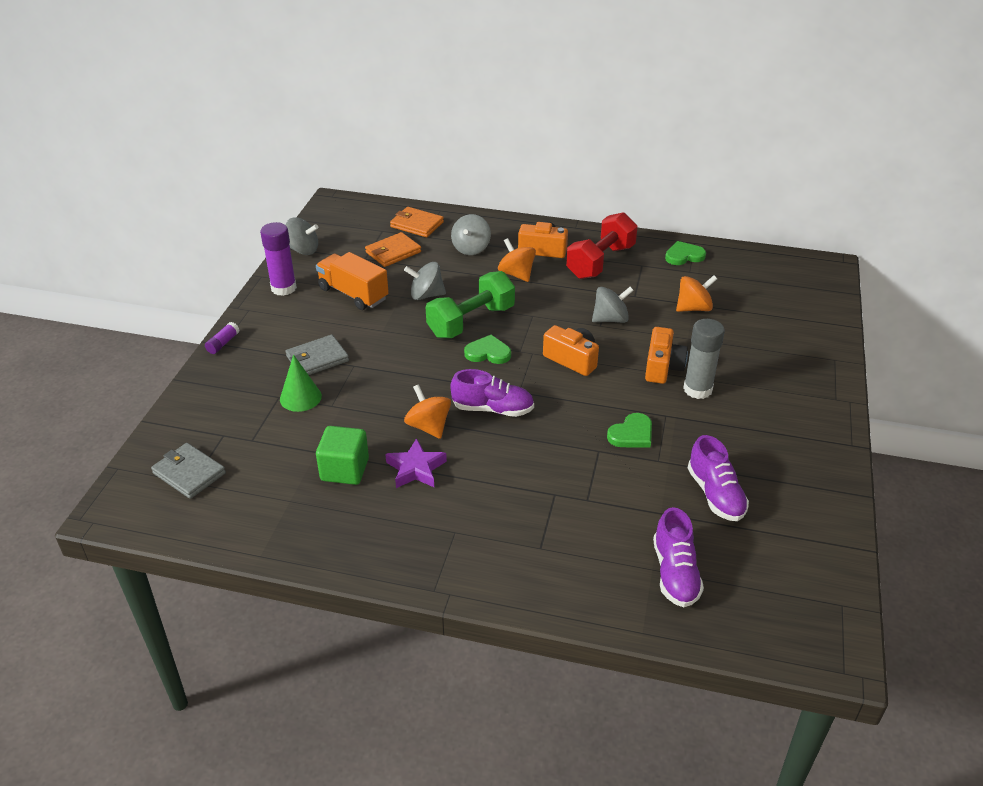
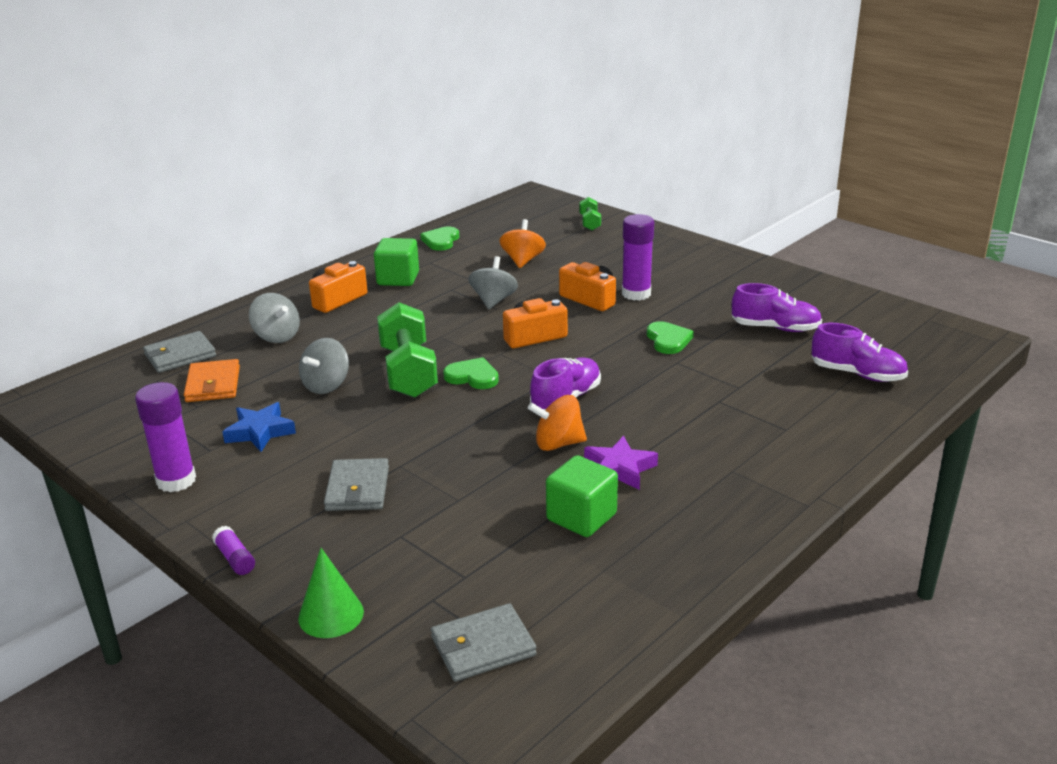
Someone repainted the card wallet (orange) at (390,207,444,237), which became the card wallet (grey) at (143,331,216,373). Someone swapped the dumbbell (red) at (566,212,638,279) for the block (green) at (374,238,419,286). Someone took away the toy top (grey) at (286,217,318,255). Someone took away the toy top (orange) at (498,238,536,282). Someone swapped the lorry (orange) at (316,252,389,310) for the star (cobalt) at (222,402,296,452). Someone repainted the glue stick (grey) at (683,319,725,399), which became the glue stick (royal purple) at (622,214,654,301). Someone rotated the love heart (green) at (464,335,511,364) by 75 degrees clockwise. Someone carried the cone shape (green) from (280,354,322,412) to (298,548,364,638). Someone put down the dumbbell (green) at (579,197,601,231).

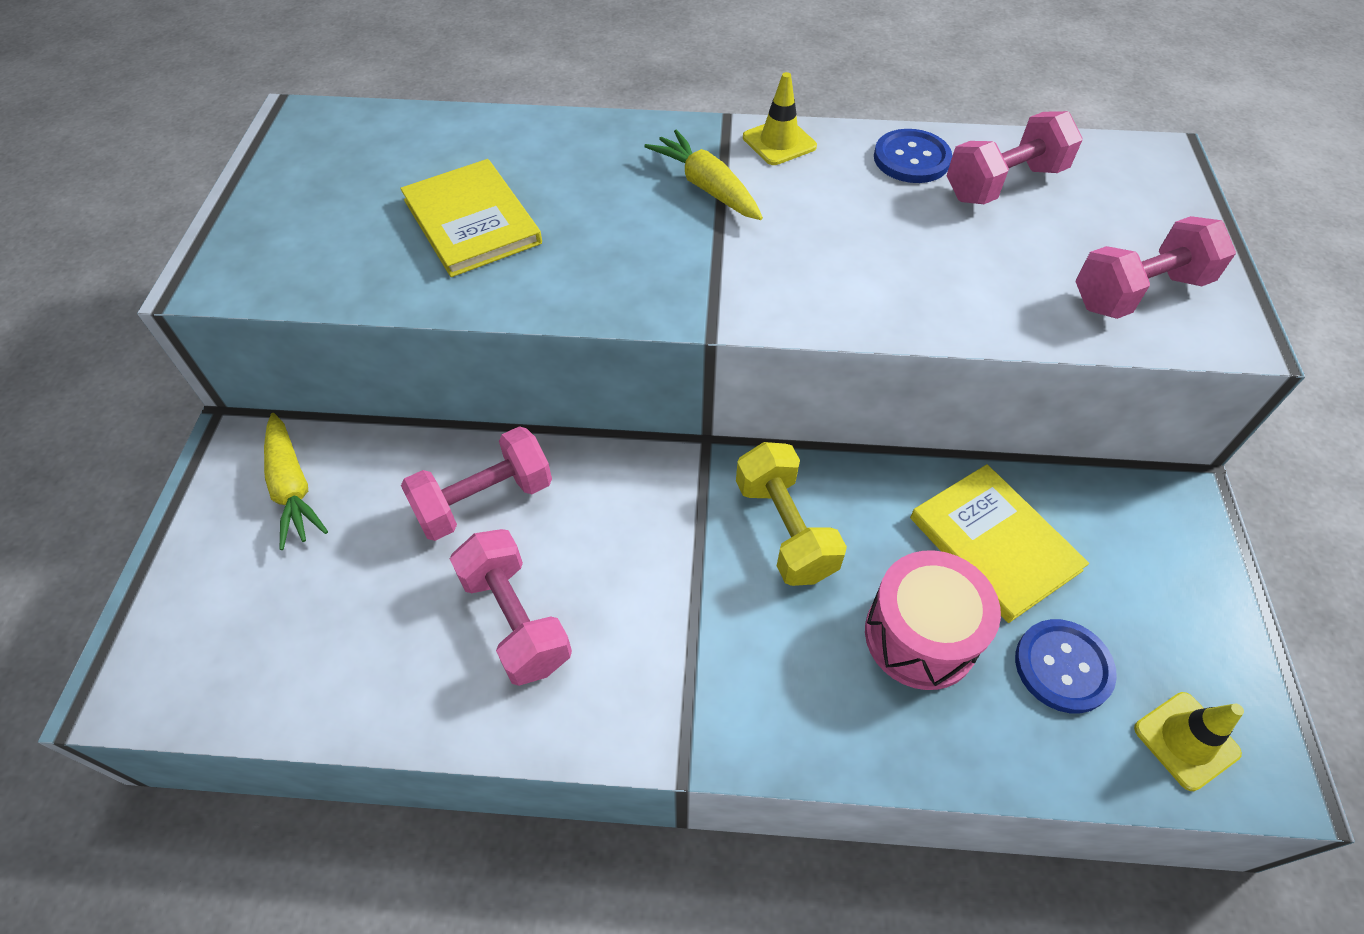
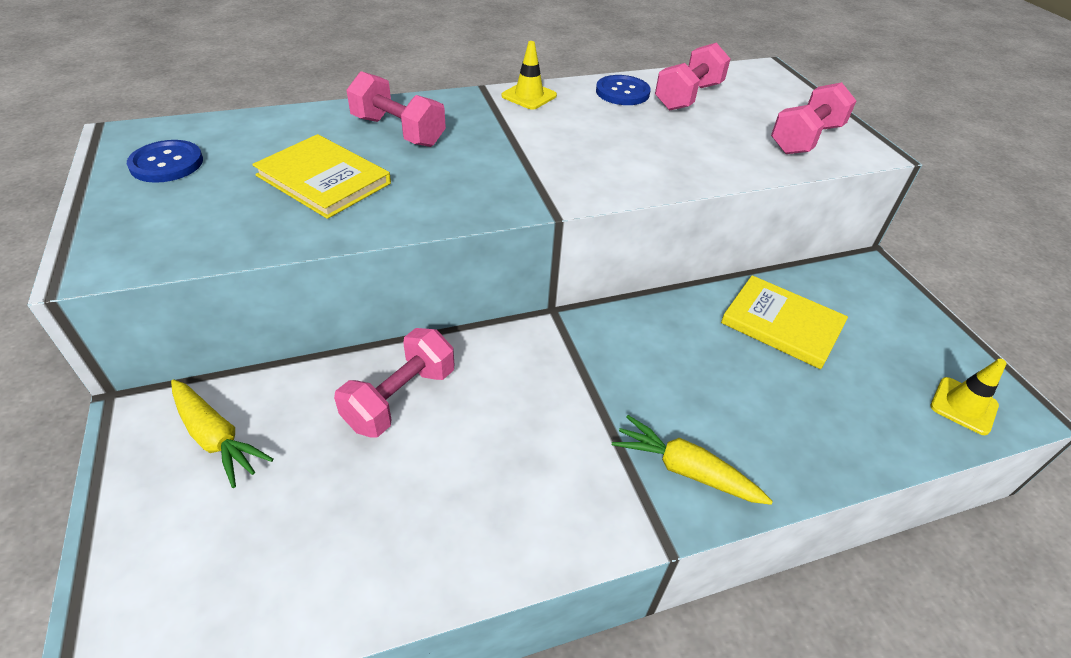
Someone carried the toy carrot (golden) from (644,130,763,220) to (612,415,773,505). Someone took away the dumbbell (golden) at (736,442,847,586). Someone carried the dumbbell (pink) from (450,529,572,686) to (346,71,446,147). Someone took away the drum (pink) at (865,550,1001,690). Someone carried the sewing button (cobalt) from (1015,619,1117,713) to (127,140,203,183).

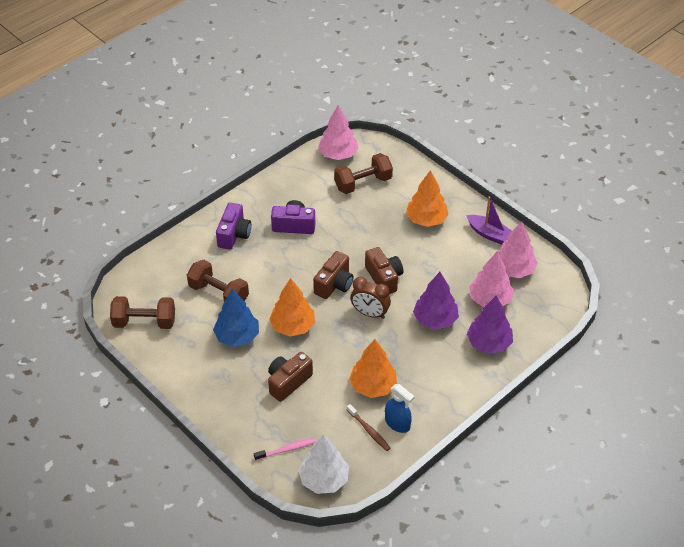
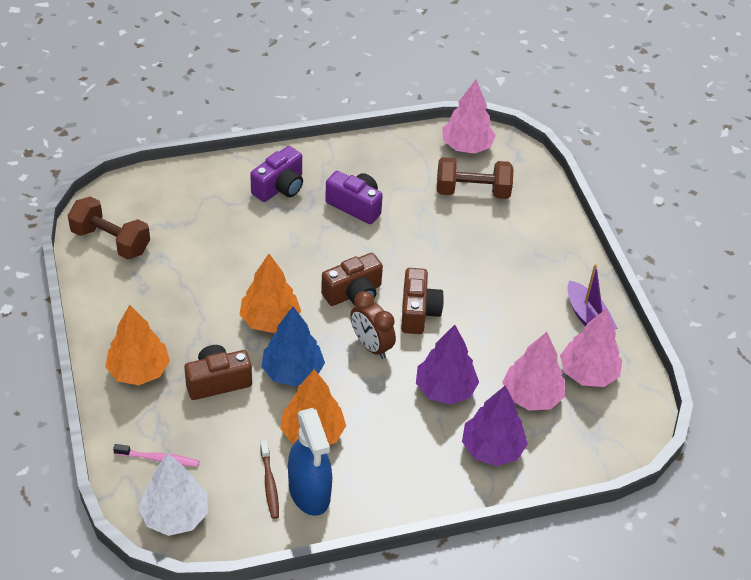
Someone carried the fir tree (orange) from (406,170,449,227) to (105,305,170,385). Someone took away the dumbbell (russet) at (187,260,249,302). Someone carried the fir tree (cobalt) from (213,289,259,347) to (262,307,325,386). Someone scaled the spray cleaner (cobalt) at (385,384,415,433) by 1.51.

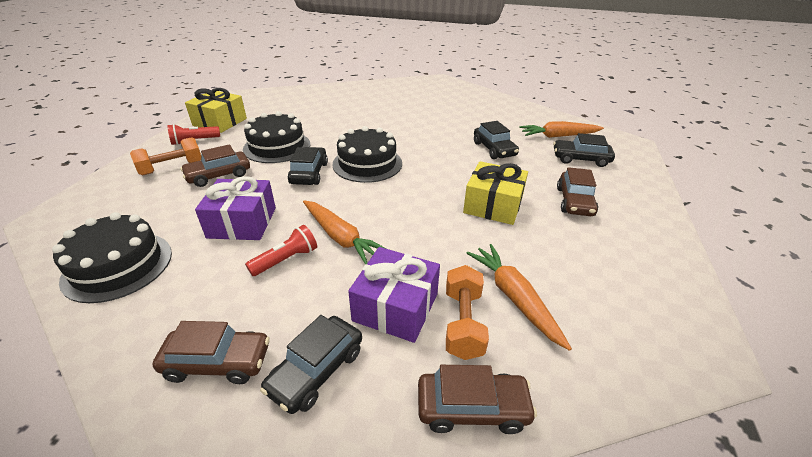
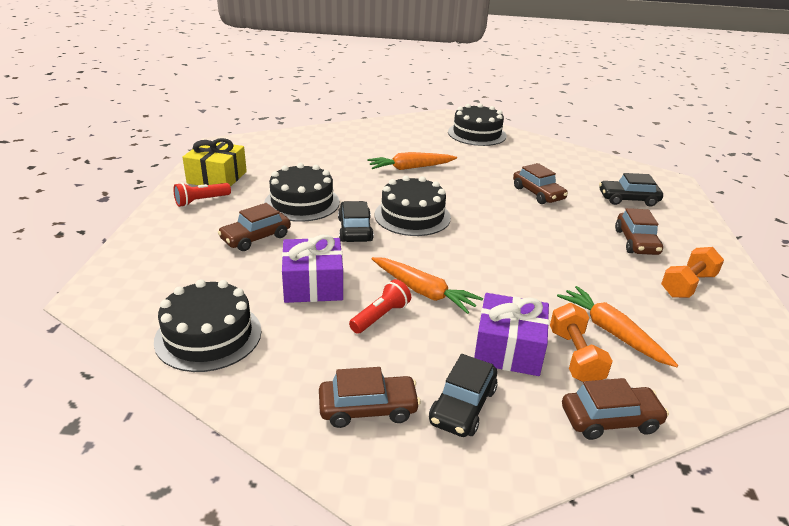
Someone repainted the automobile (black) at (474,121,519,159), which became the automobile (russet) at (513,163,568,204). Someone carried the toy carrot (orange) from (519,121,604,138) to (367,152,457,170). Someone carried the dumbbell (orange) from (130,137,201,175) to (661,247,724,298). Someone took away the present (golden) at (463,161,528,225). Someone put down the layer cake (black) at (448,104,506,146).

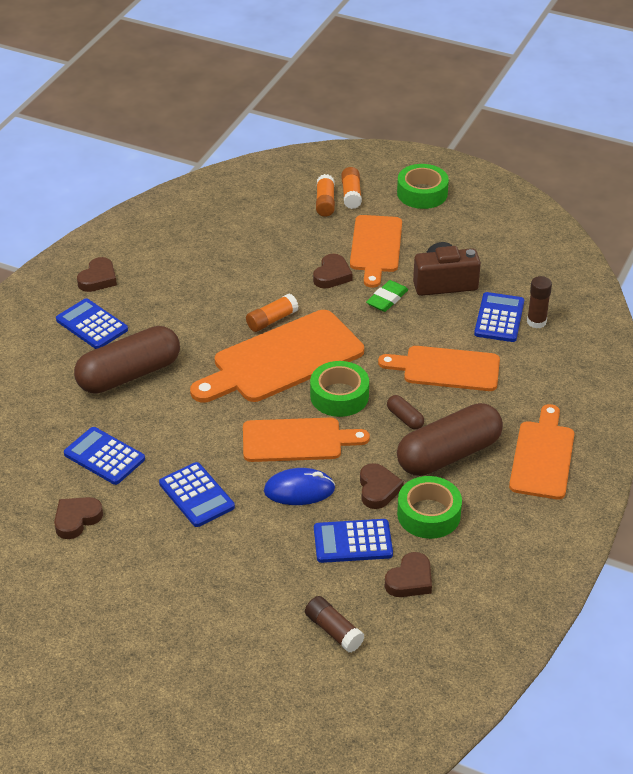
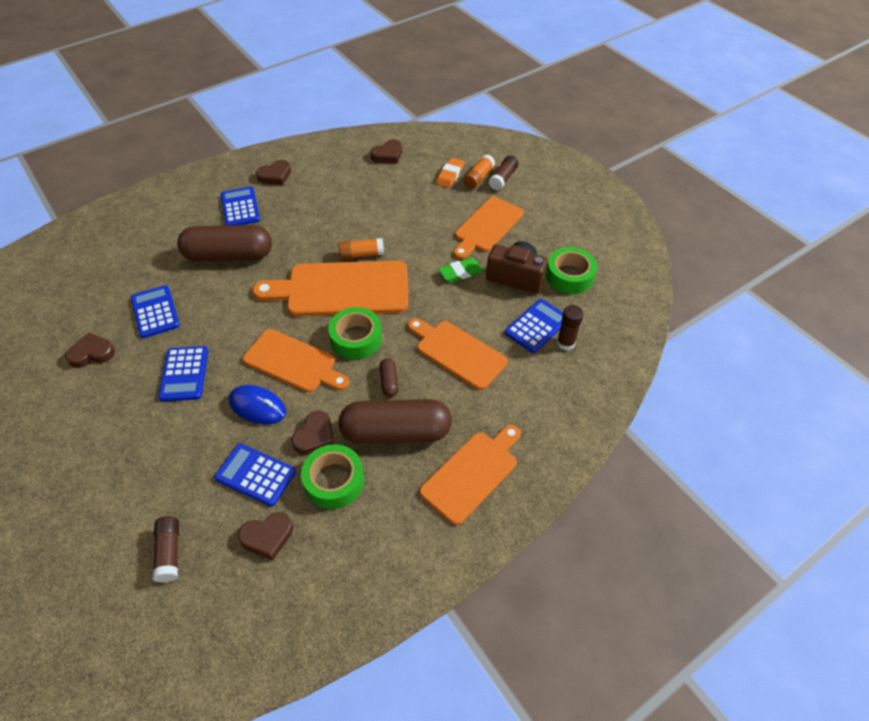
Someone carried the roll of tape (green) from (397,164,449,209) to (546,247,597,294). Someone repainted the glue stick (orange) at (341,167,362,209), which became the glue stick (russet) at (489,155,519,190). Someone carried the love heart (russet) from (313,254,353,289) to (370,139,402,164). Someone put down the gum eraser (orange) at (436,158,464,188).

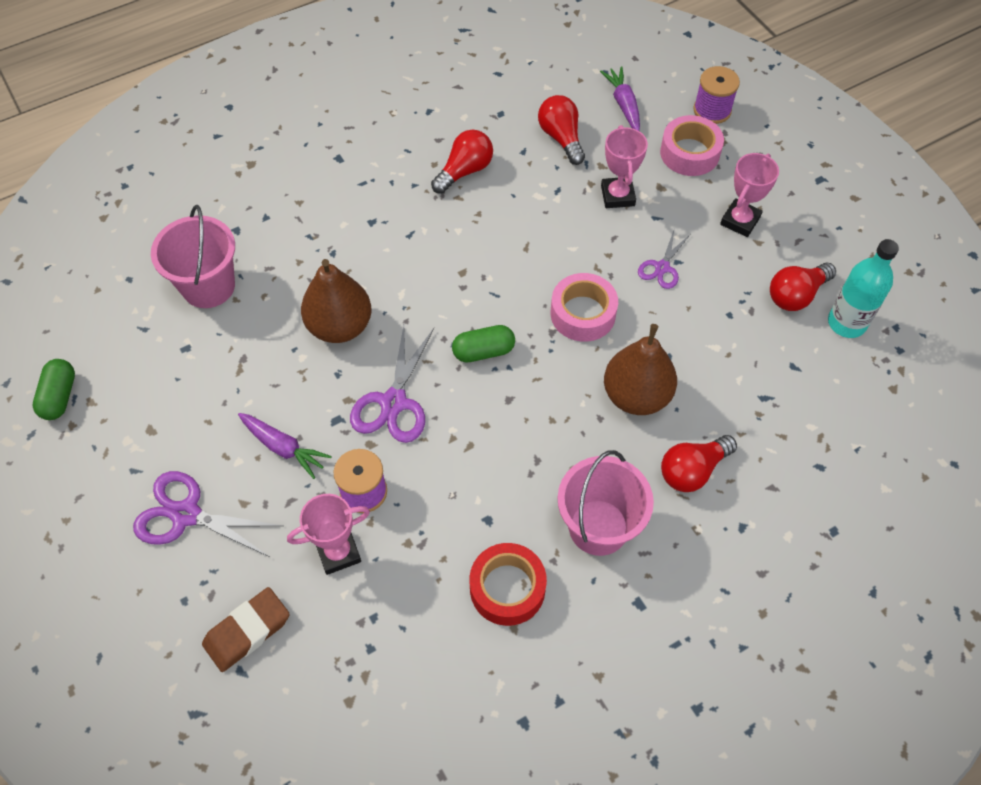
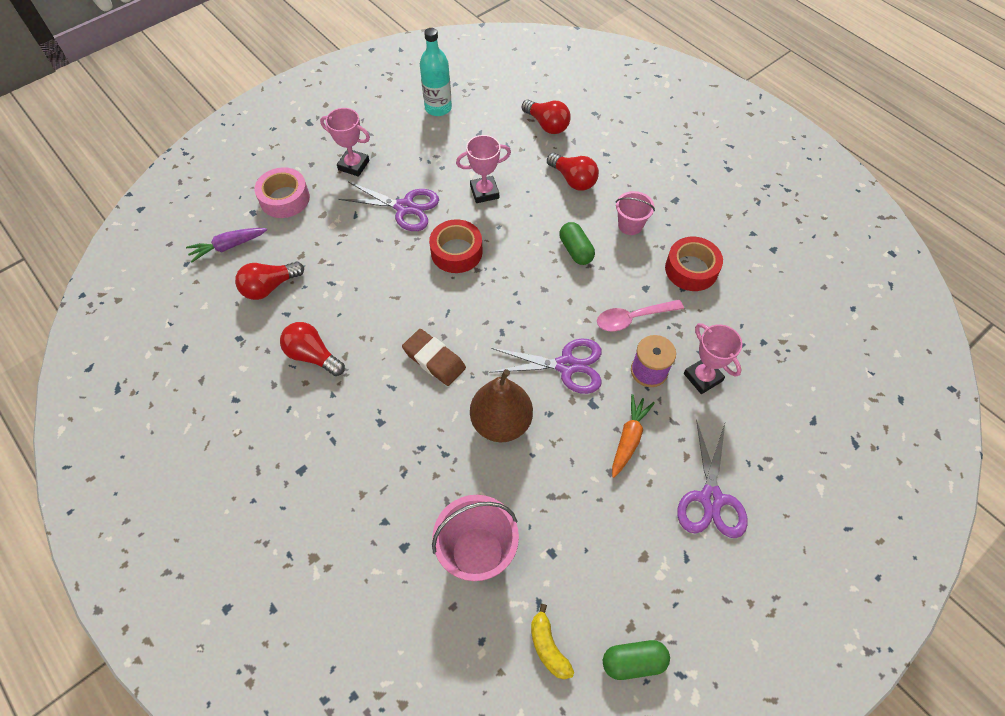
Someone took away the reel of thread (royal purple) at (693,66,740,124). Someone carried the trophy (pink) from (601,125,648,208) to (456,135,511,203). Someone scaled the shears (royal purple) at (638,230,691,289) by 1.69. Someone carried the lightbulb (red) from (770,263,836,311) to (522,100,571,134). Someone repainted the roll of tape (pink) at (551,273,618,342), which became the roll of tape (red) at (429,219,483,273). Someone took away the pear fruit (russet) at (604,324,677,415). Someone carried the pill shape (green) from (452,325,515,362) to (559,222,595,265). Someone repainted the toy carrot (royal purple) at (238,413,332,479), which became the toy carrot (orange) at (612,394,655,478). Someone scaled the sand bucket (pink) at (557,450,654,556) by 0.60. Someone carried the gum eraser (russet) from (202,587,290,672) to (402,329,466,386). Someone put down the tablespoon (pink) at (597,300,684,332). Someone put down the toy banana (golden) at (531,604,574,680).

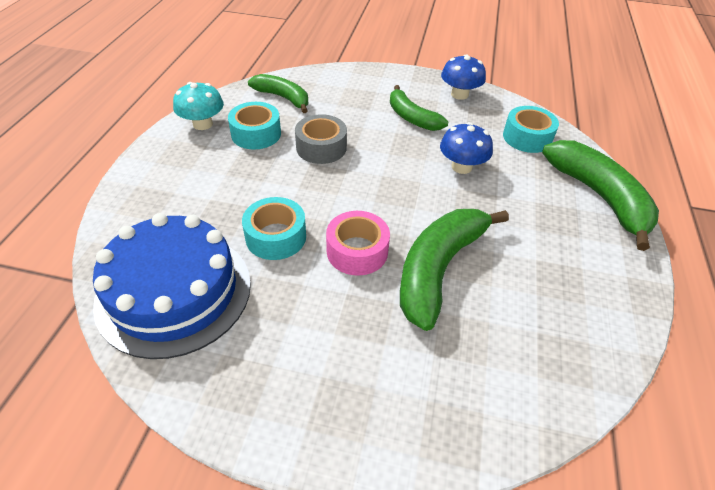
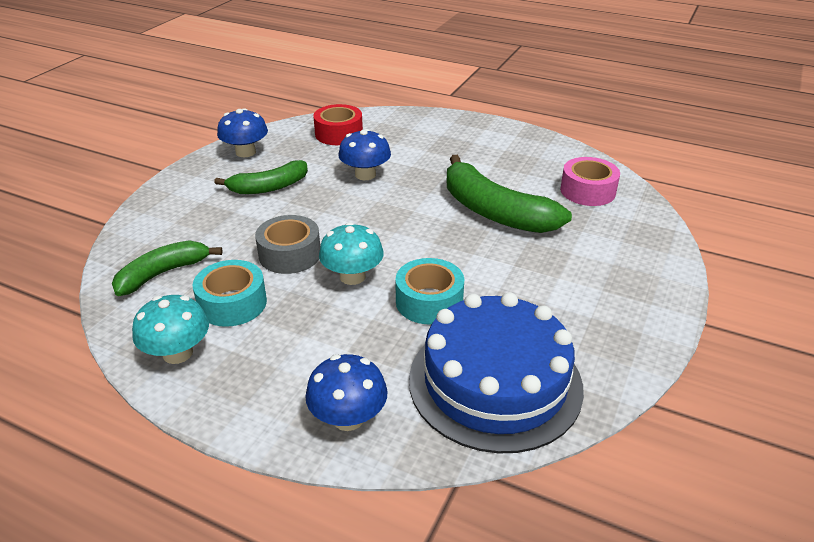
Someone repainted the roll of tape (turquoise) at (503,106,559,153), which became the roll of tape (red) at (313,104,363,145). Someone took away the toy banana (green) at (542,140,659,251). Someone carried the roll of tape (pink) from (326,211,390,276) to (560,157,620,206). Someone put down the fungus (turquoise) at (319,222,384,285). Someone put down the fungus (cobalt) at (305,354,387,431).

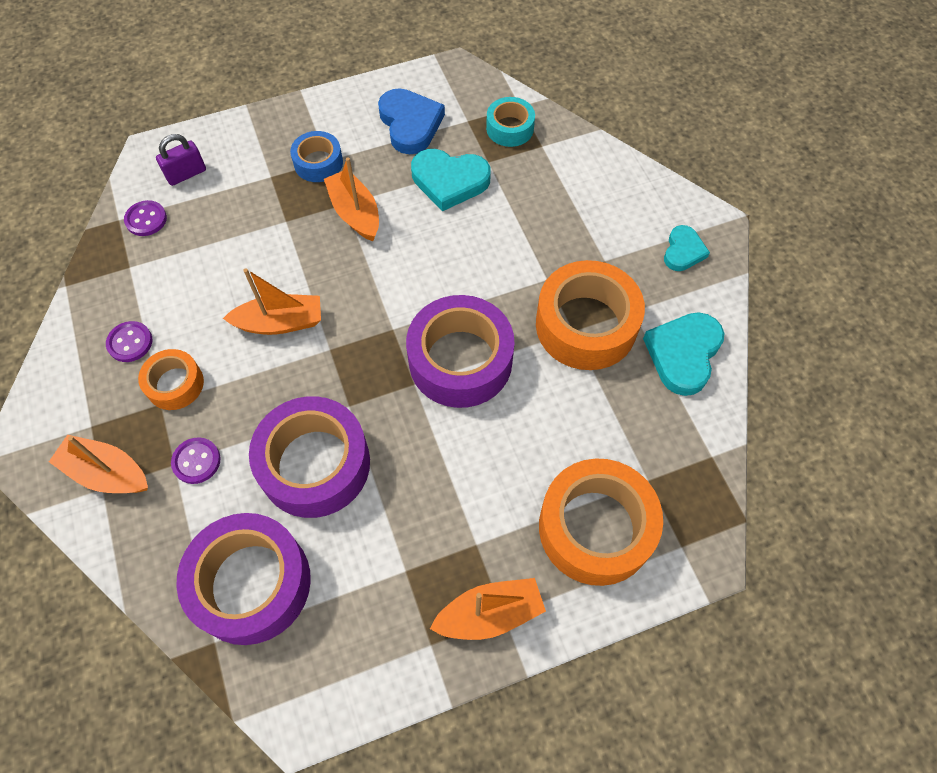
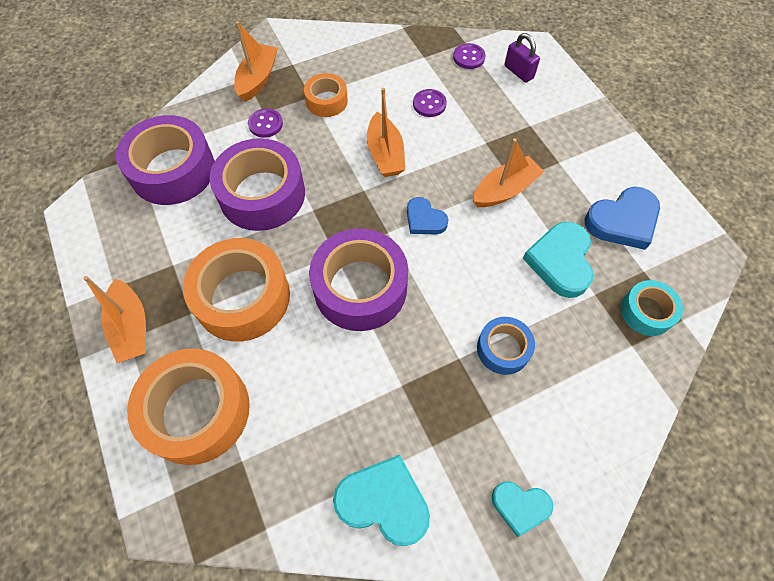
Someone carried the roll of tape (cobalt) from (290,131,343,182) to (477,317,535,375). Someone carried the roll of tape (orange) from (536,260,645,370) to (183,238,290,342). Someone carried the sewing button (royal purple) from (106,321,152,362) to (413,89,447,117). Someone put down the love heart (cobalt) at (407,197,448,234).

